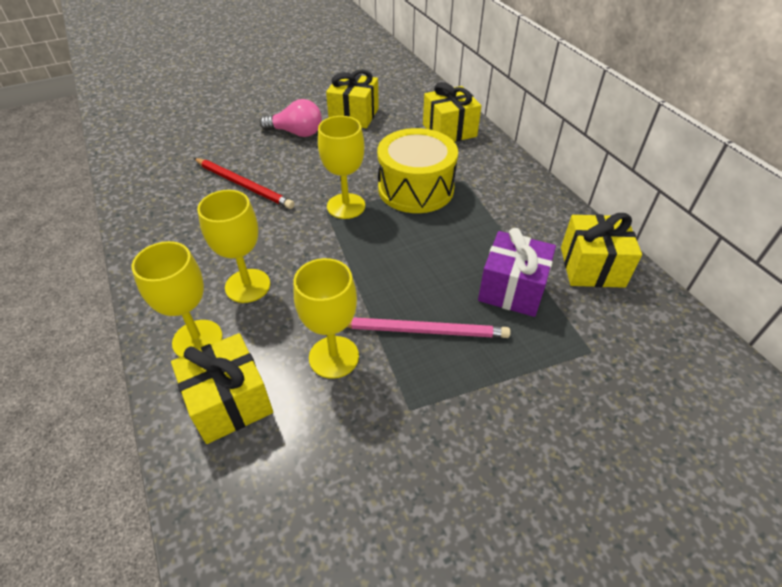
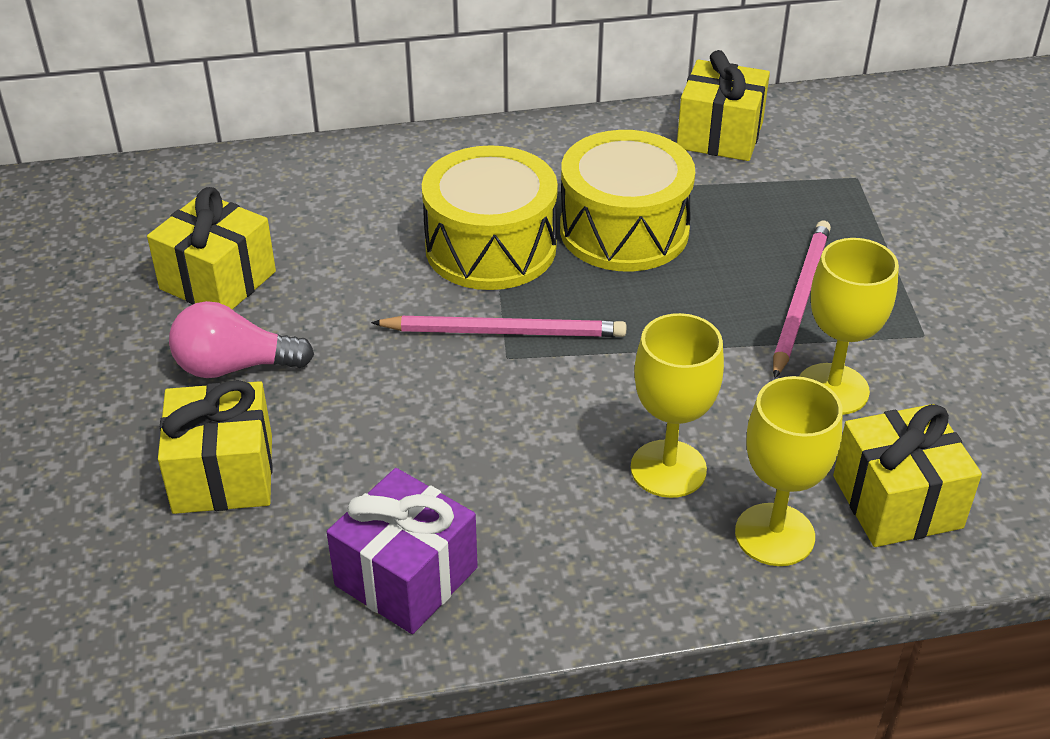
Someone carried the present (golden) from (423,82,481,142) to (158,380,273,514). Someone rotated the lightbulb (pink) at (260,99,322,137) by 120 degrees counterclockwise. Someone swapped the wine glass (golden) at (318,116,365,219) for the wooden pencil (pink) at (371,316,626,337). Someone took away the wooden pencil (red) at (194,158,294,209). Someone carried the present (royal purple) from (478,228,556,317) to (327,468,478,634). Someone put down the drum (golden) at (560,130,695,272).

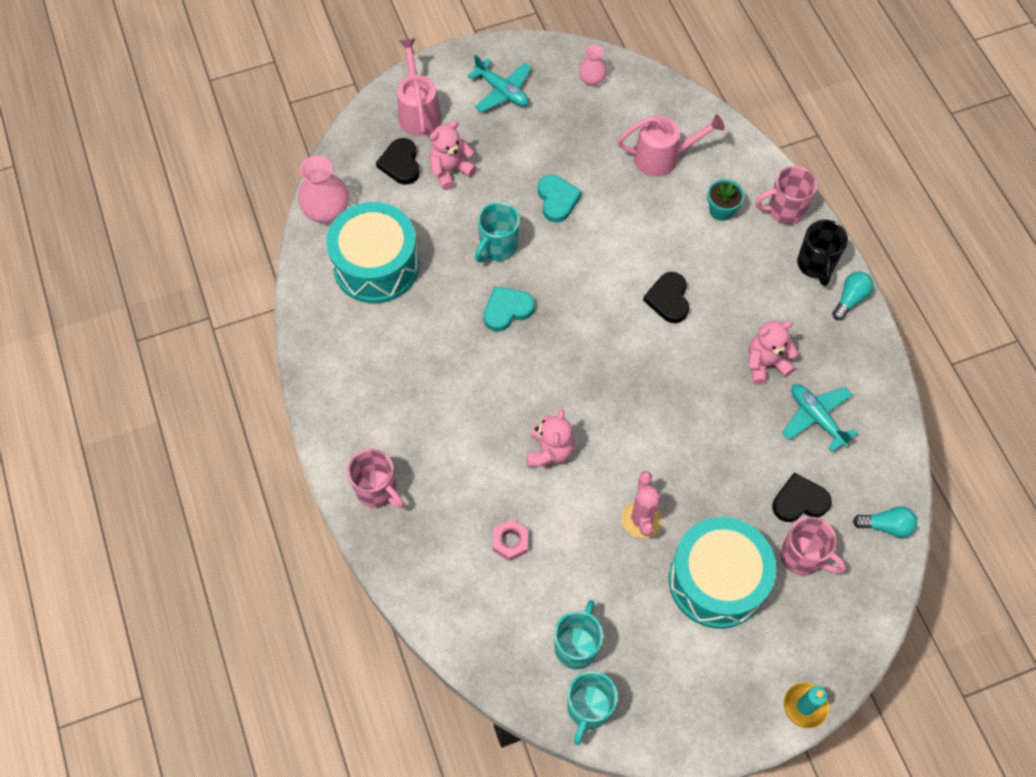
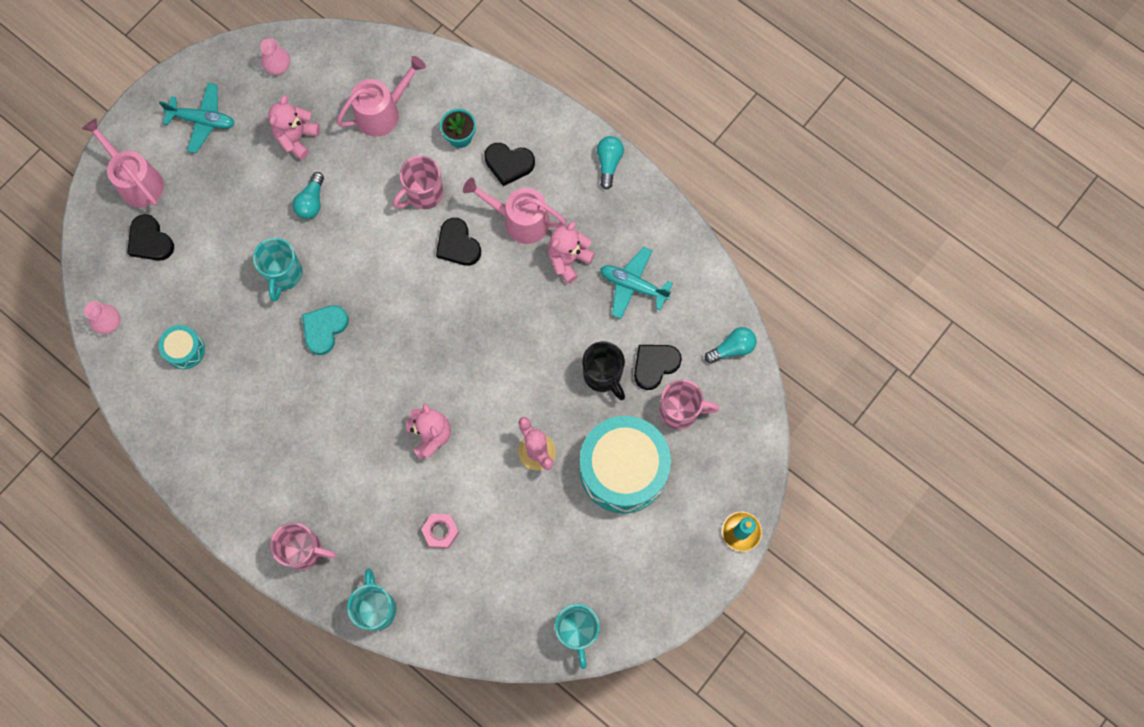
Someone carried the teddy bear (pink) from (429,120,477,190) to (268,95,320,160). Someone scaled the vase (pink) at (298,156,349,224) by 0.60. Someone carried the tea mug (pink) from (755,166,817,225) to (393,156,443,209). Someone swapped the love heart (turquoise) at (538,175,582,222) for the lightbulb (turquoise) at (293,172,324,219). Someone scaled the drum (turquoise) at (326,202,419,303) by 0.46. Someone carried the tea mug (black) from (797,220,848,286) to (582,341,625,400). Someone carried the tea mug (turquoise) from (554,600,603,669) to (347,568,397,631). Someone put down the love heart (black) at (484,143,535,186). Someone put down the sprinkling can (pink) at (463,177,567,244).

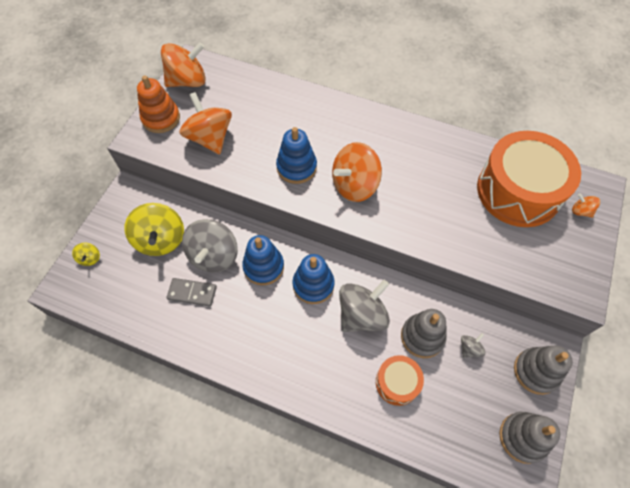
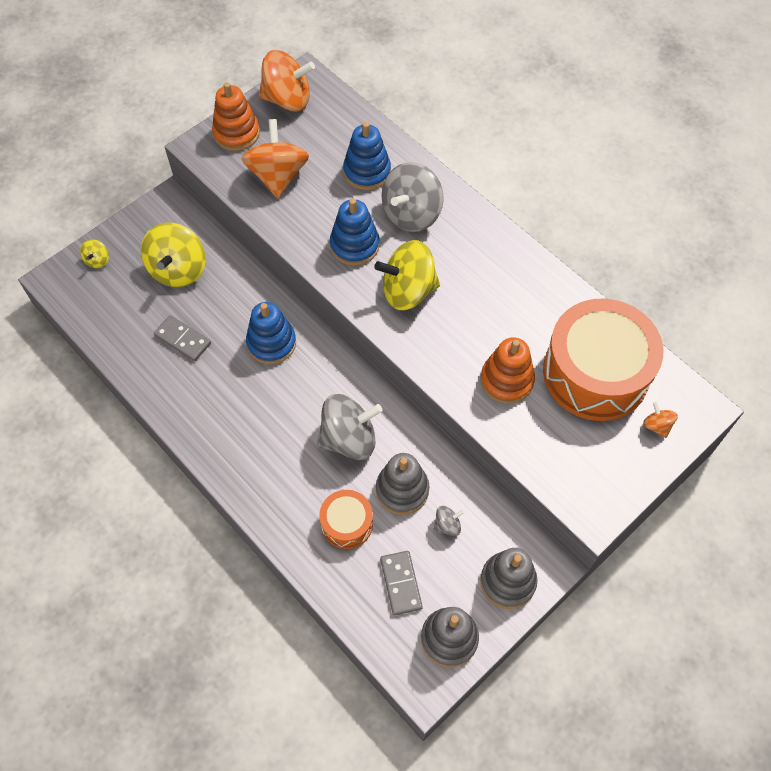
Someone repainted the toy top (orange) at (332,142,382,202), which became the toy top (golden) at (374,240,440,310). Someone carried the toy top (grey) from (182,219,238,272) to (382,162,444,232). Someone carried the ring stacker (cobalt) from (292,254,334,304) to (343,122,391,190). Someone put down the ring stacker (orange) at (480,337,535,404). Someone put down the domino tile (grey) at (380,551,423,615).

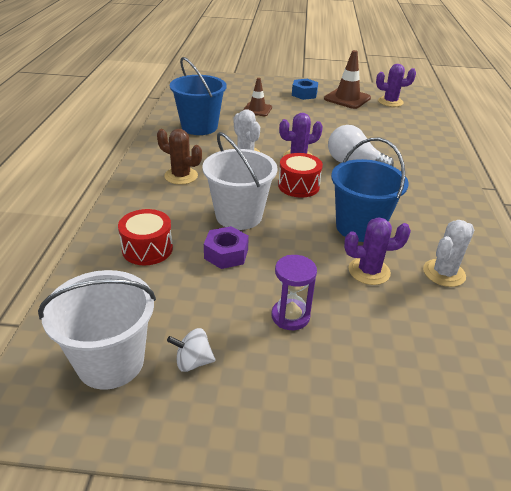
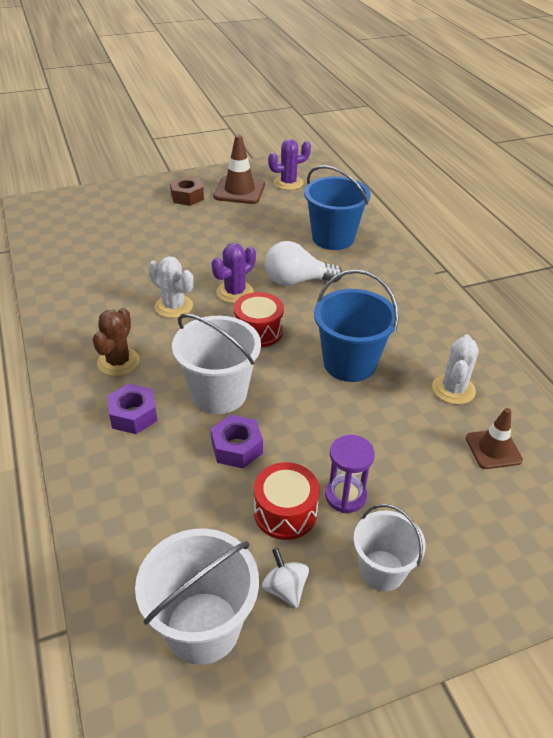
Someone carried the sand bucket (cobalt) from (170,57,227,135) to (304,165,371,250). Someone carried the road cone (russet) from (243,78,272,116) to (466,408,523,469). Someone repainted the hexagon nut (cobalt) at (292,79,318,100), which became the hexagon nut (russet) at (170,176,204,206). Someone rotated the saguaro cactus (russet) at (157,129,202,185) by 75 degrees counterclockwise. Someone carried the drum (red) from (118,209,173,265) to (254,462,320,540). Someone took away the saguaro cactus (royal purple) at (344,218,411,285). Someone rotated the toy top (snow-white) at (167,328,216,372) by 90 degrees clockwise. Someone put down the hexagon nut (royal purple) at (107,384,158,434). Someone put down the sand bucket (snow-white) at (353,504,426,591).

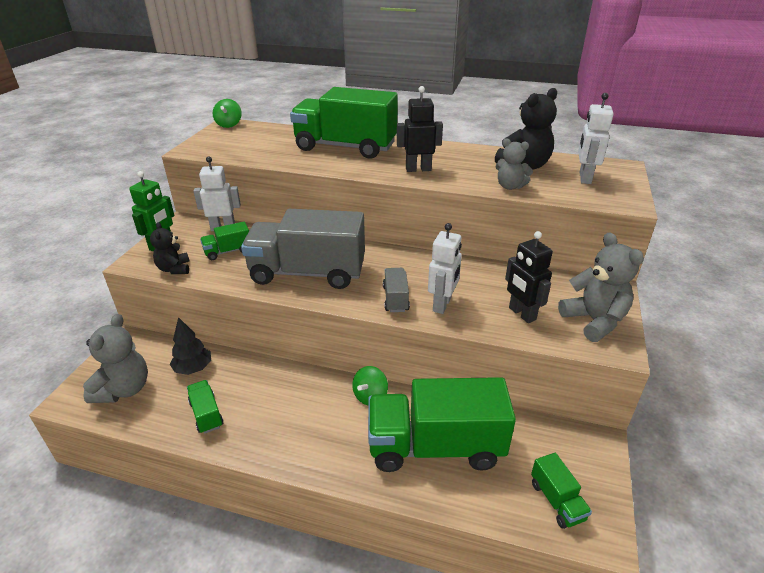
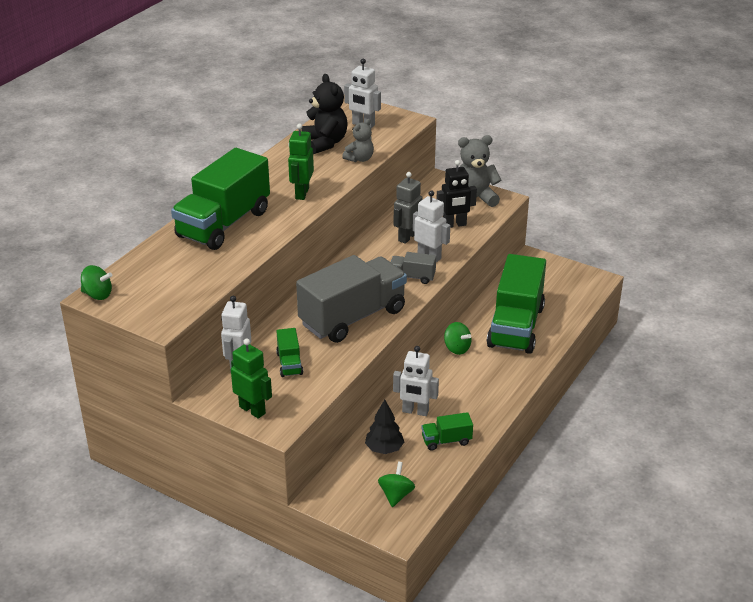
Someone repainted the toy robot (black) at (397,86,443,172), which became the toy robot (green) at (288,124,314,200). Someone rotated the lorry (grey) at (241,209,365,289) by 150 degrees counterclockwise. Someone took away the teddy bear (black) at (150,222,189,274). Someone swapped the teddy bear (grey) at (83,314,148,403) for the toy top (green) at (378,461,415,507). Someone took away the lorry (green) at (531,453,592,529). Someone put down the toy robot (grey) at (394,172,423,244). Someone put down the toy robot (snow-white) at (393,346,439,416).

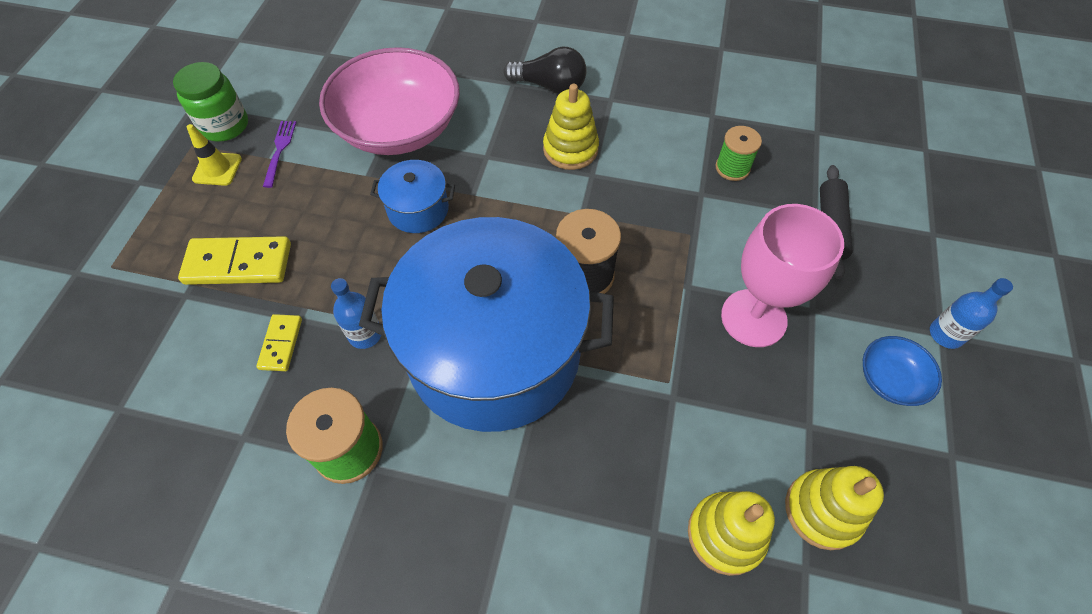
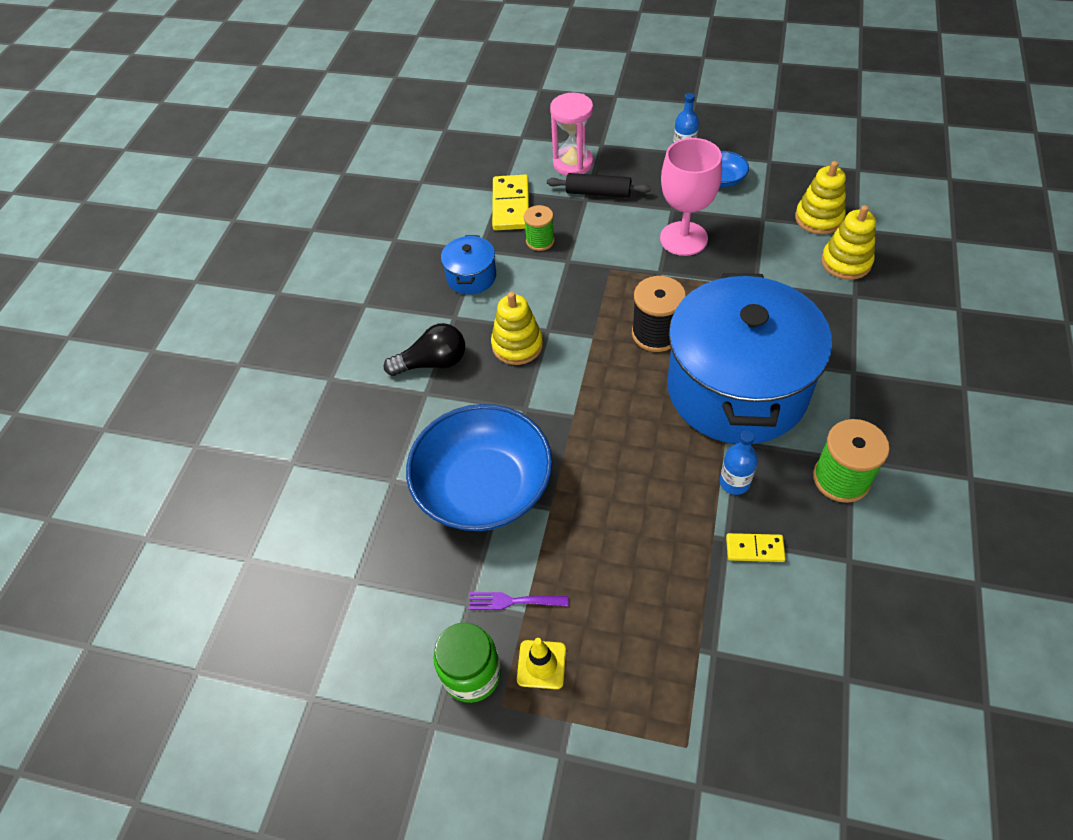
Someone repainted the deep dish (pink) at (319,47,460,155), which became the deep dish (cobalt) at (406,404,553,531). Someone rotated the lightbulb (black) at (503,47,587,94) by 60 degrees clockwise. Someone carried the pot (cobalt) from (370,160,455,233) to (441,235,496,295). Someone carried the domino tile (golden) from (178,236,291,285) to (492,174,529,230). Someone put down the hourglass (pink) at (550,93,593,176).

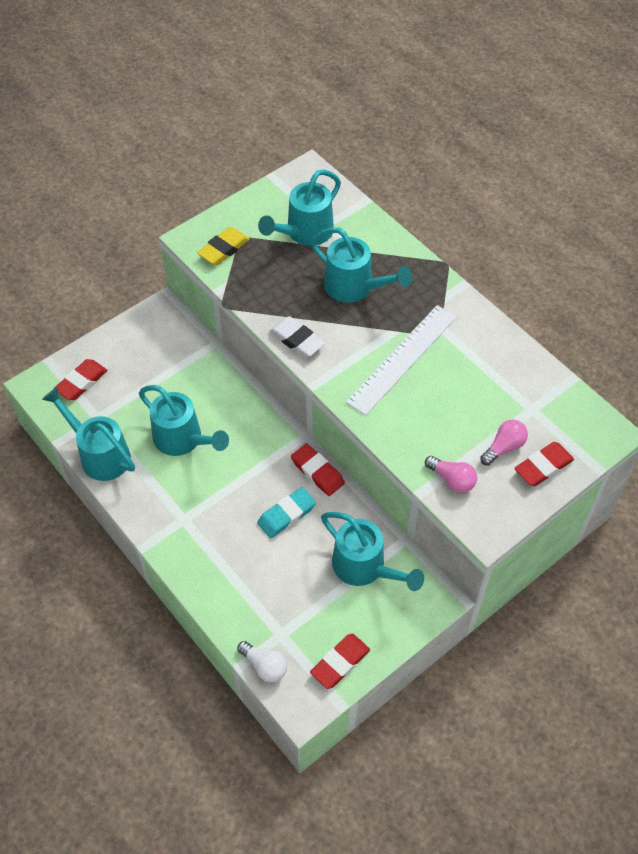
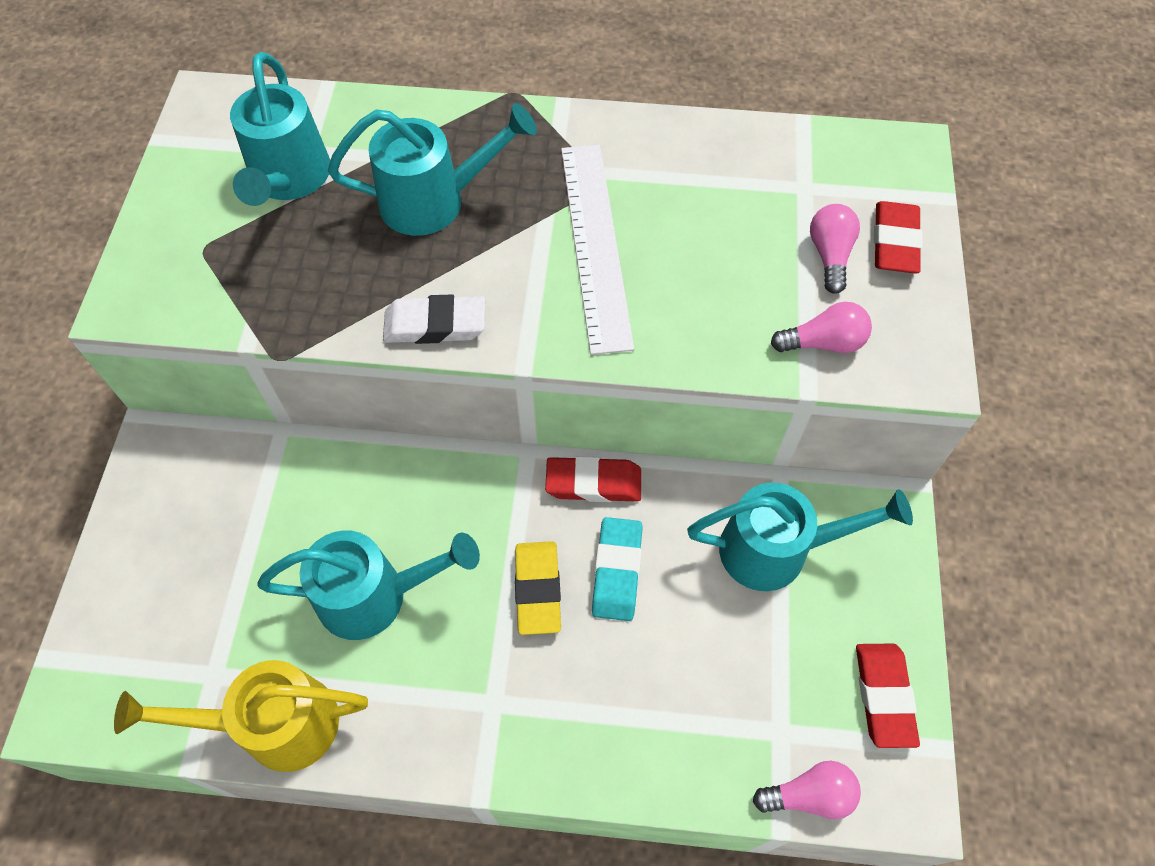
Someone carried the gum eraser (golden) from (197,227,249,265) to (515,541,561,635). Someone took away the gum eraser (red) at (54,359,108,400). Someone repainted the sprinkling can (turquoise) at (42,387,135,481), which became the sprinkling can (golden) at (114,660,368,772). Someone repainted the lightbulb (snow-white) at (237,641,287,683), which became the lightbulb (pink) at (753,761,861,819).

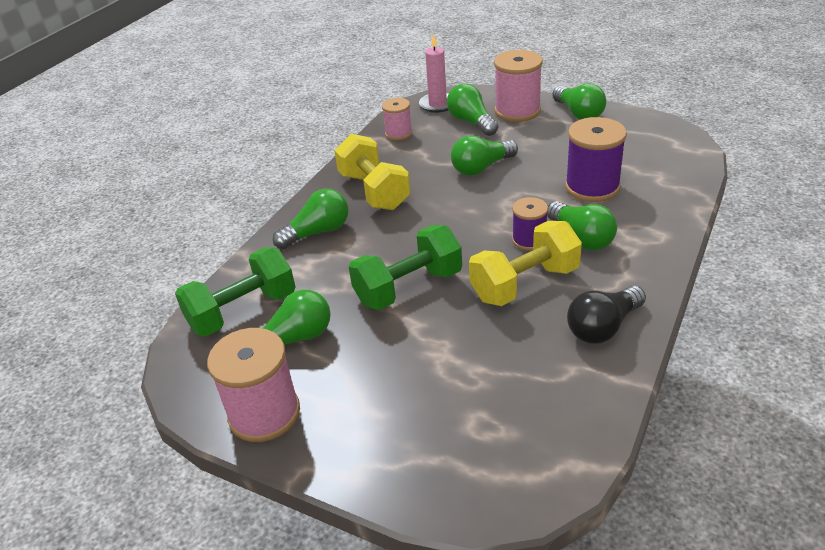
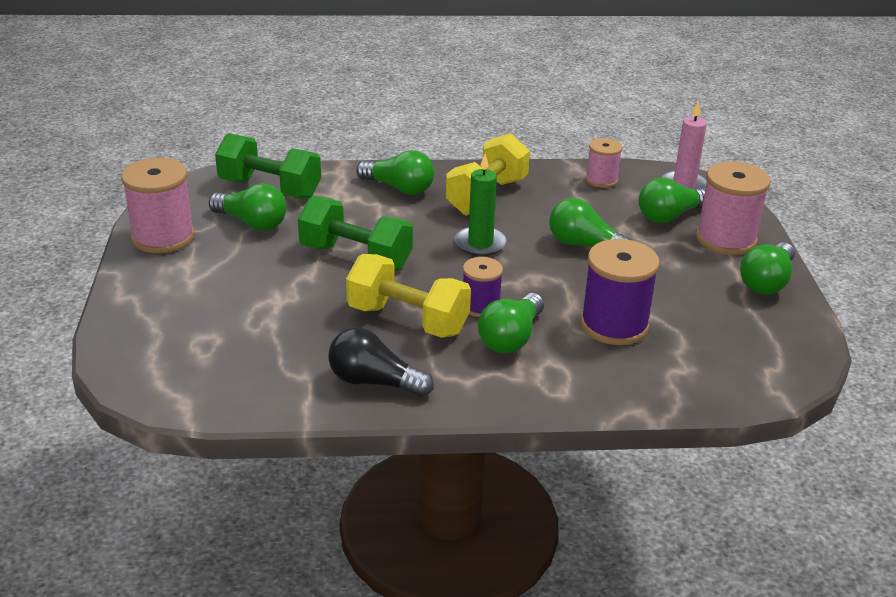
Someone rotated the lightbulb (green) at (447,84,498,136) by 150 degrees counterclockwise. Someone put down the wax candle (green) at (455,154,507,256).

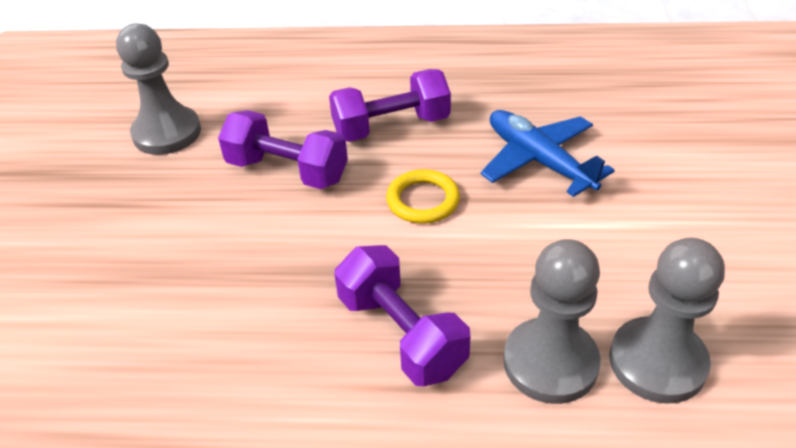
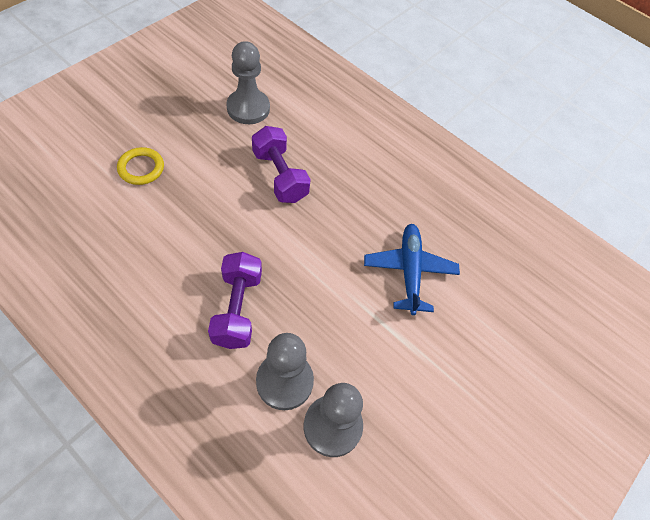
Someone took away the dumbbell (royal purple) at (329,69,451,142). Someone carried the ring (golden) from (386,169,460,224) to (117,147,164,185).

